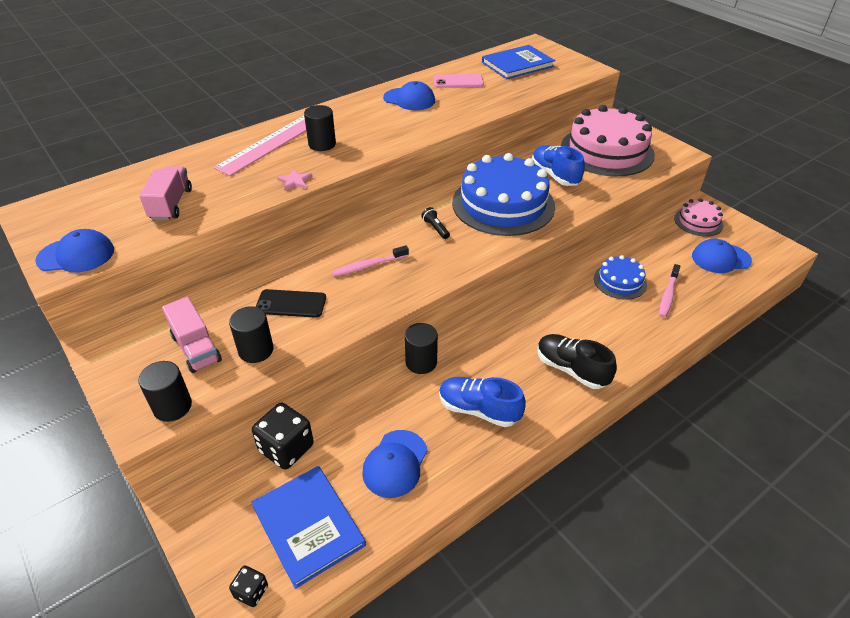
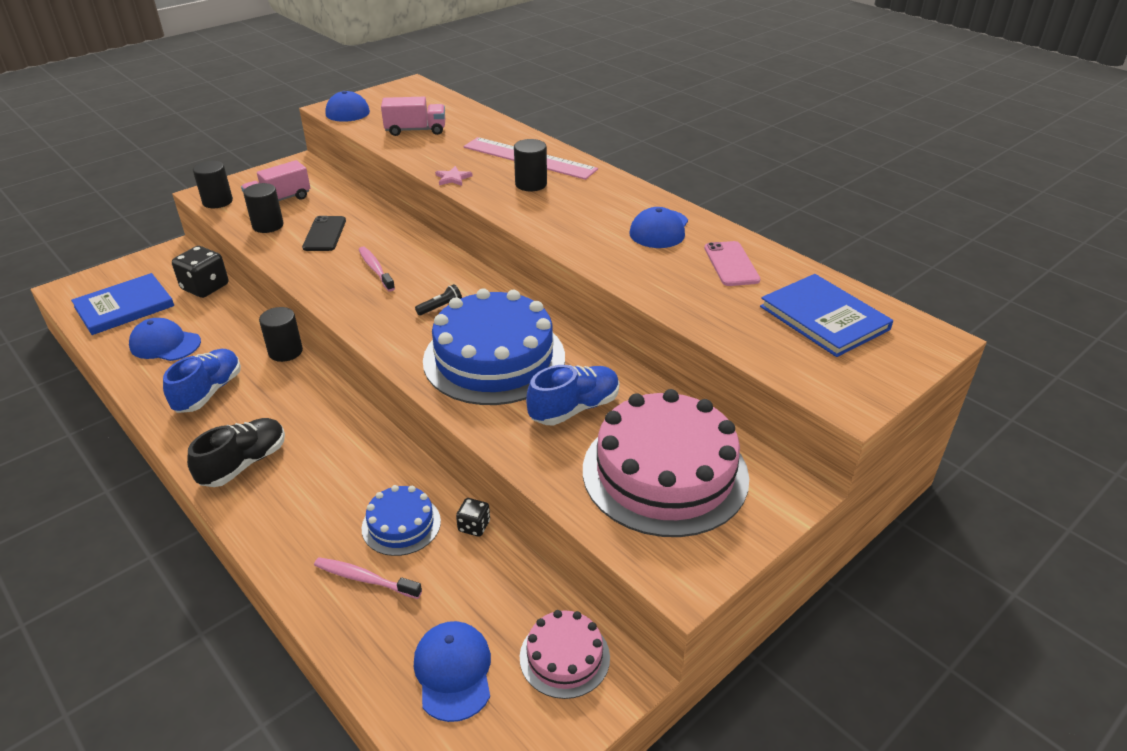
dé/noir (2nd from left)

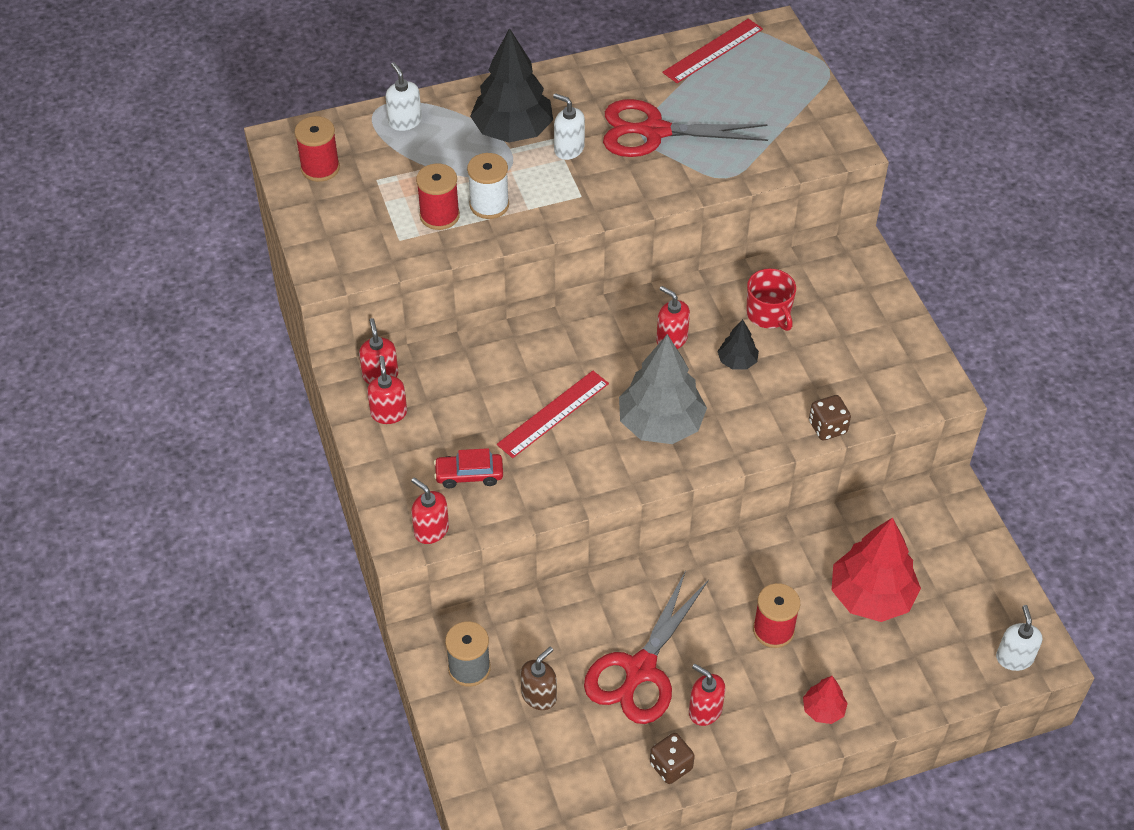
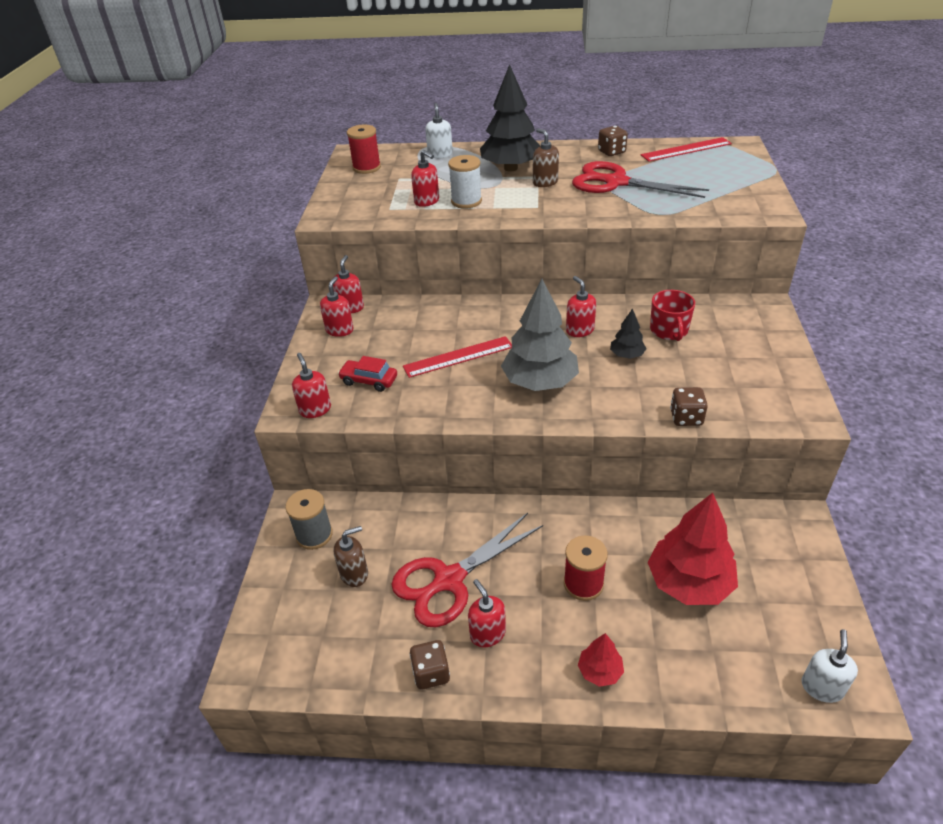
distributeur de savon/rouge (4th from left)
distributeur de savon/marron (2nd from left)
dé/marron (2nd from left)

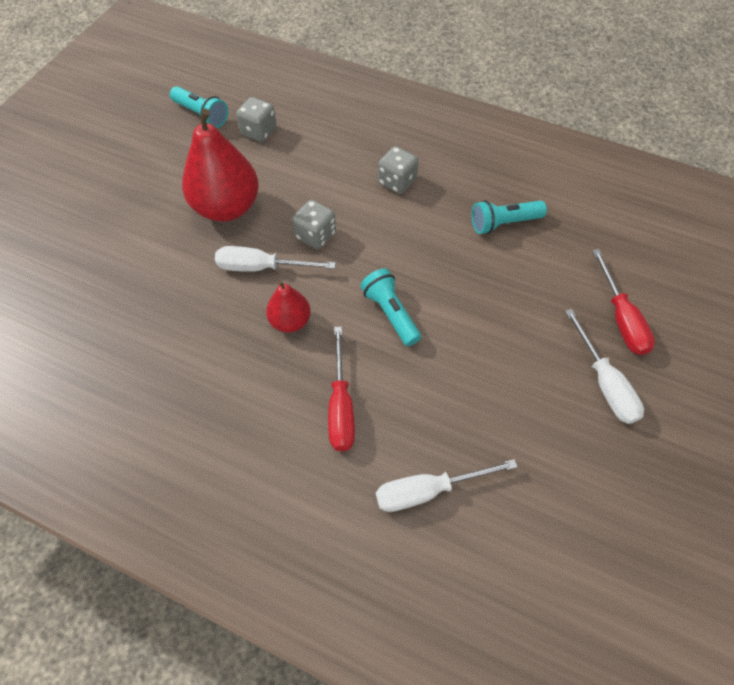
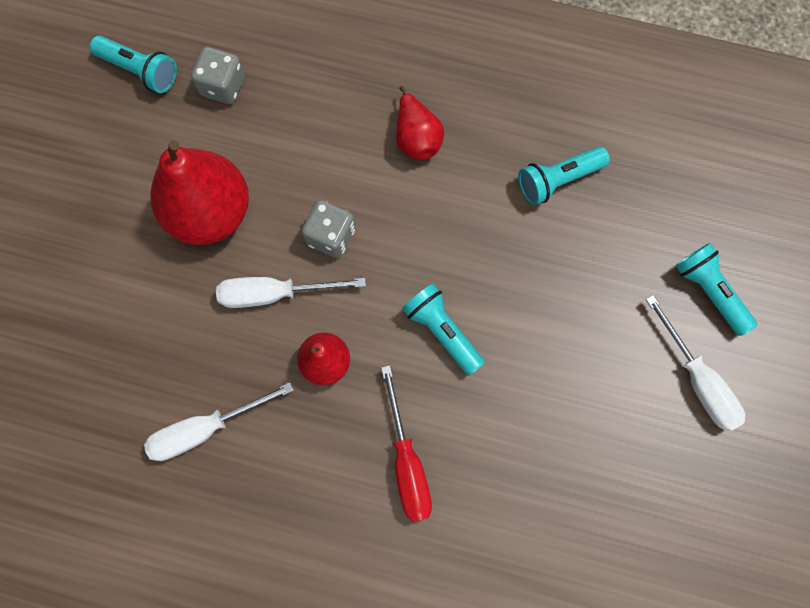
tournevis/blanc (1st from left)
poire/rouge (3rd from left)
lampe de poche/turquoise (4th from left)

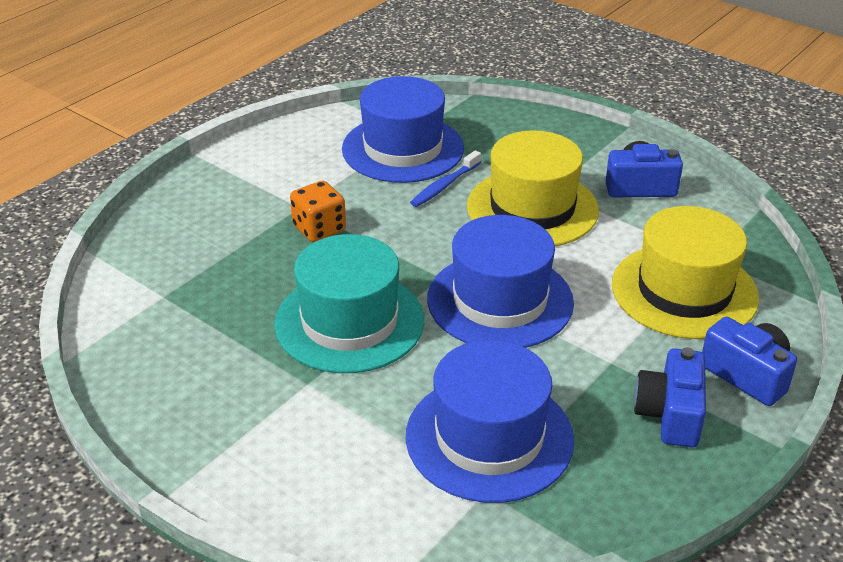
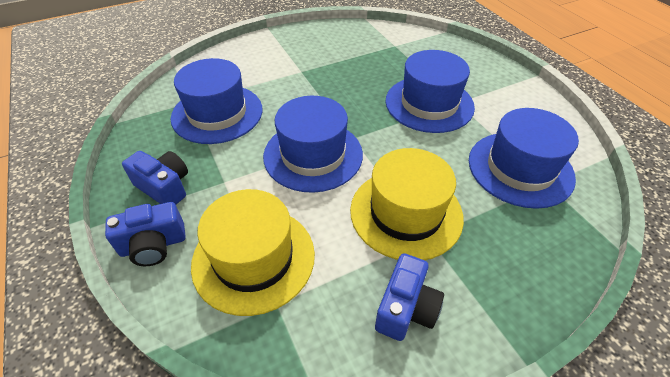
chapeau/turquoise
chapeau/bleu (3rd from left)
brosse à dents/bleu

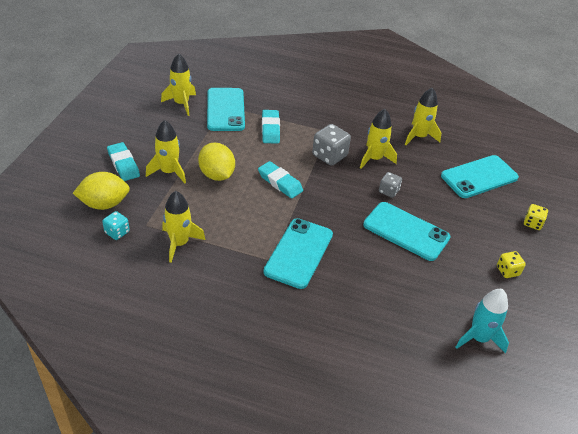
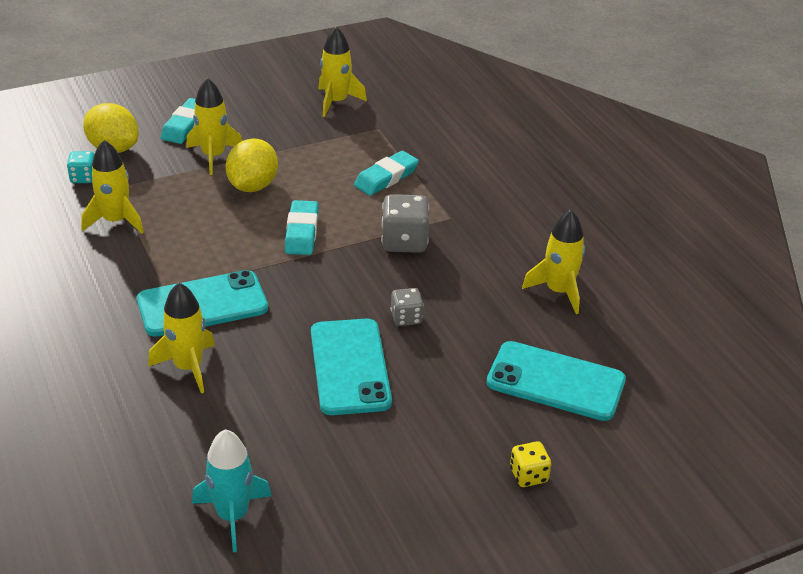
téléphone/turquoise (1st from left in the first image)
fusée/jaune (2nd from left)
dé/jaune (1st from left in the first image)

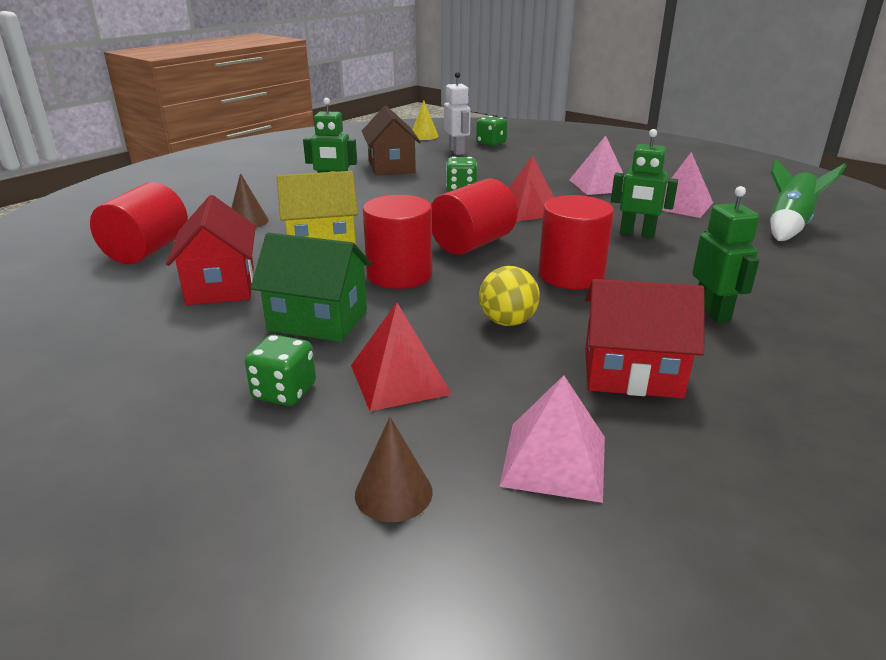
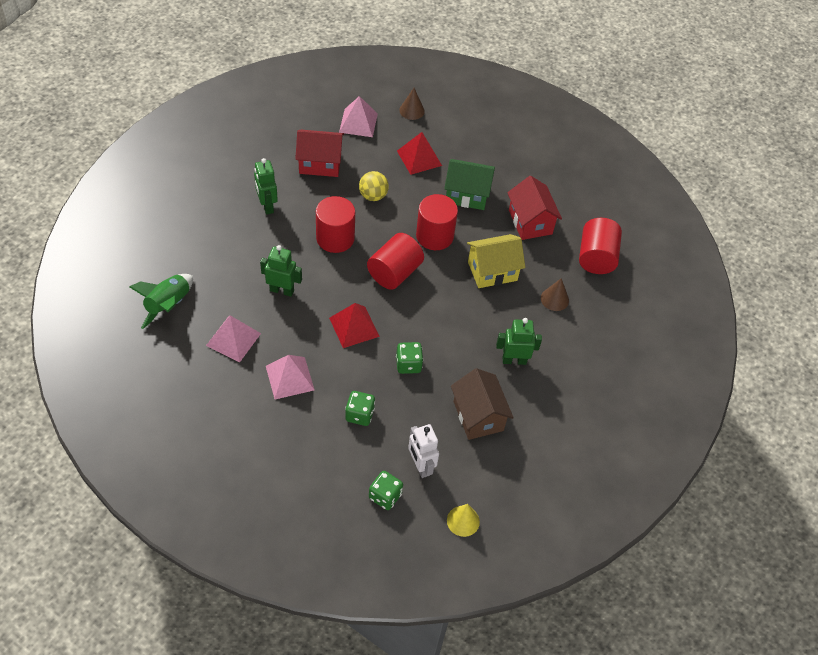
dé/vert (1st from left)

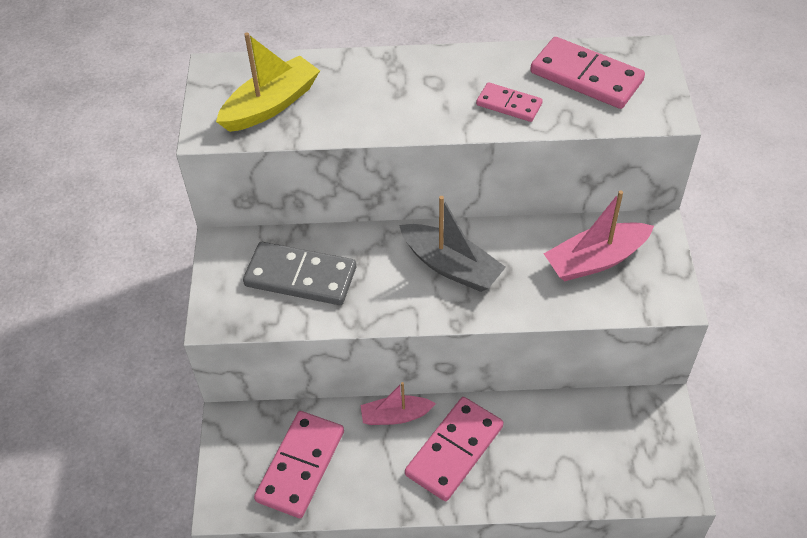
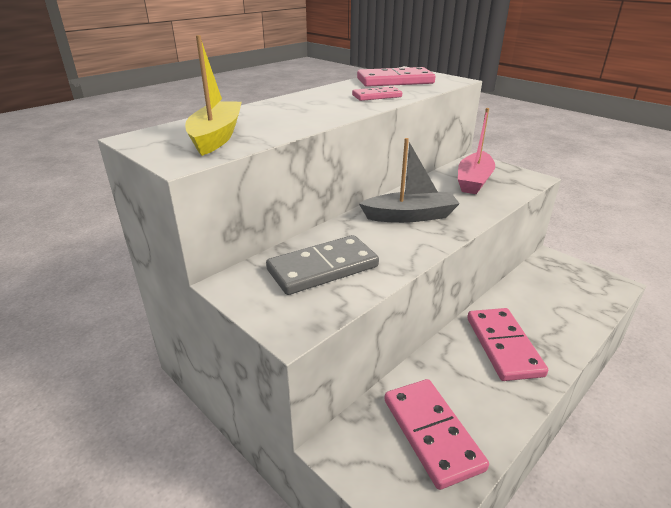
bateau/rose (1st from left in the first image)

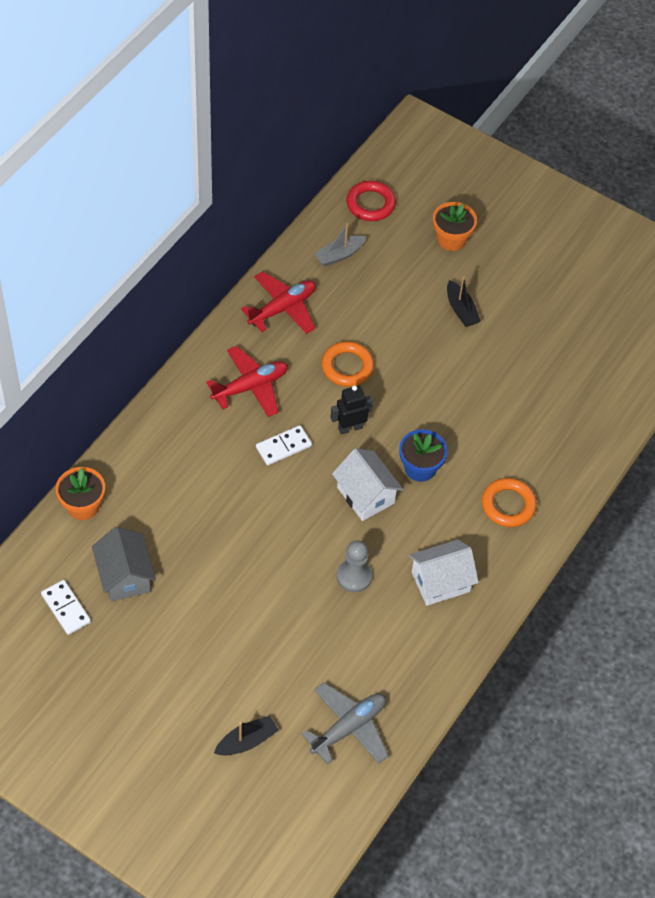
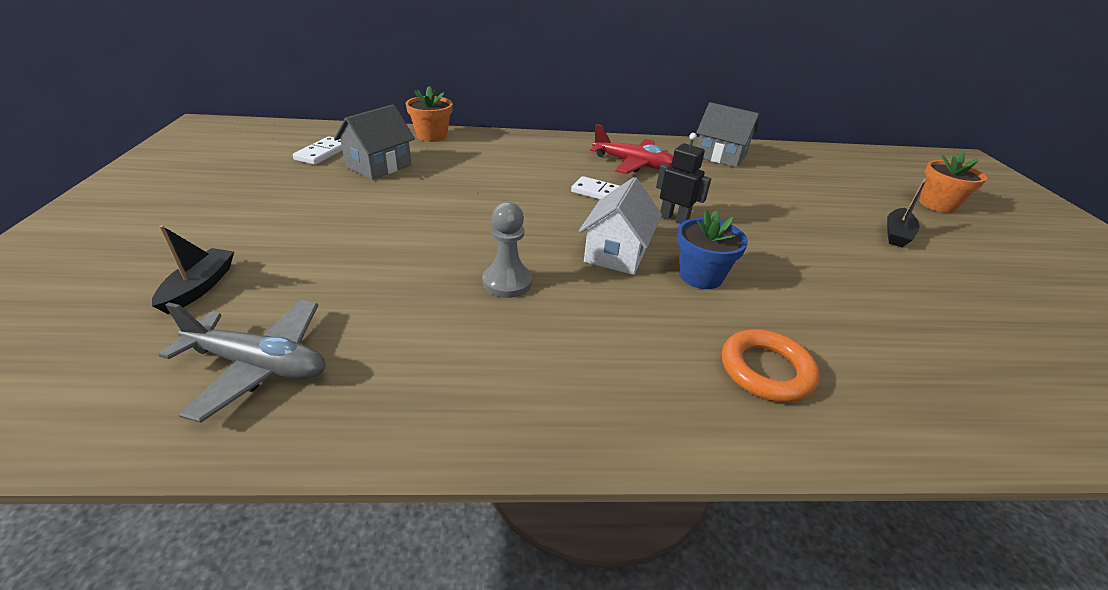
bateau/noir (1st from left)
maison/gris (2nd from left)
bateau/gris
anneau/orange (1st from left in the first image)
anneau/rouge
maison/blanc (2nd from left in the first image)

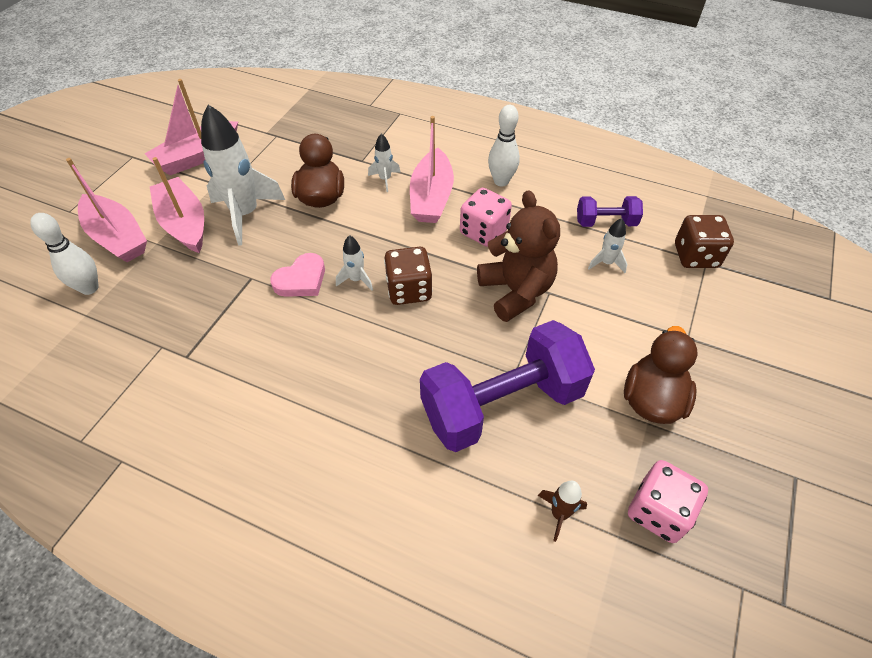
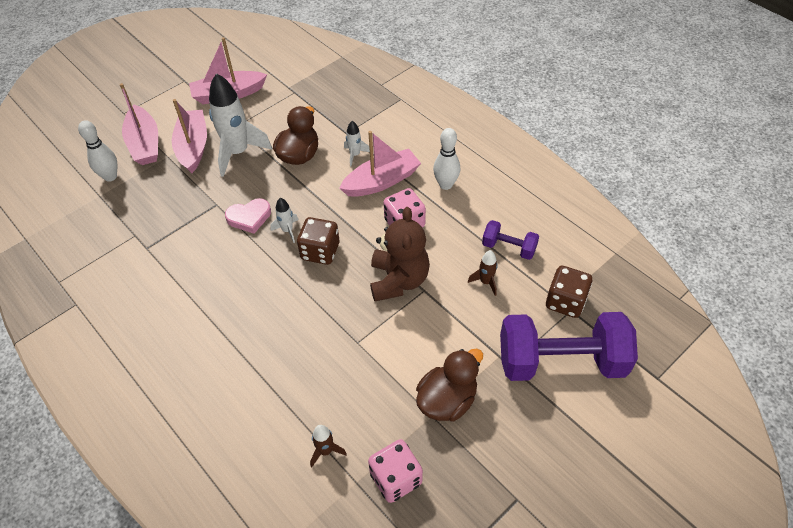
bateau/rose (4th from left)
haltère/violet (2nd from left)
fusée/marron (2nd from left)

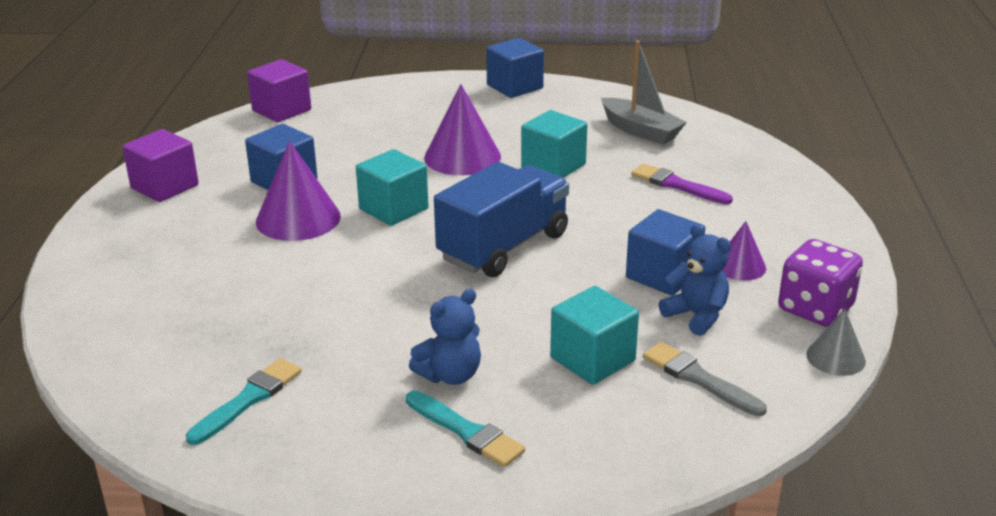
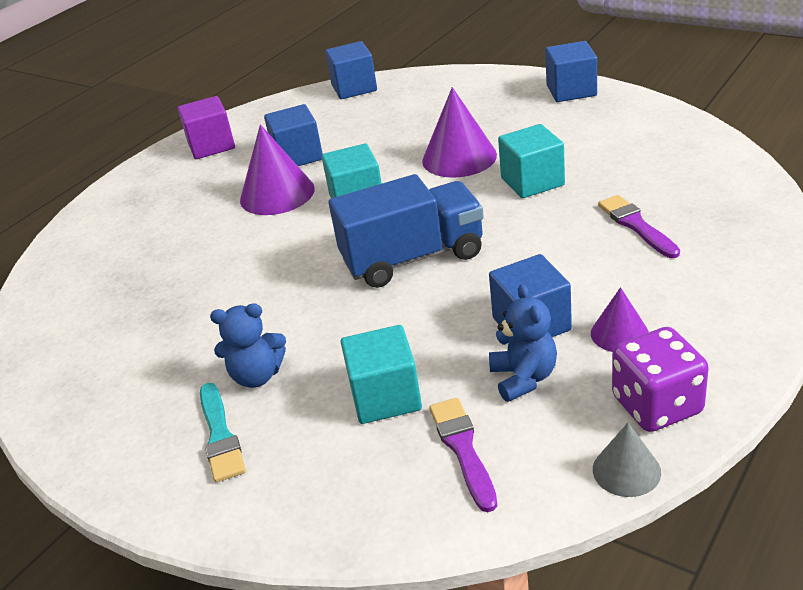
pinceau/turquoise (1st from left in the first image)
cube/bleu (2nd from left)
bateau/gris
pinceau/violet (1st from left)

